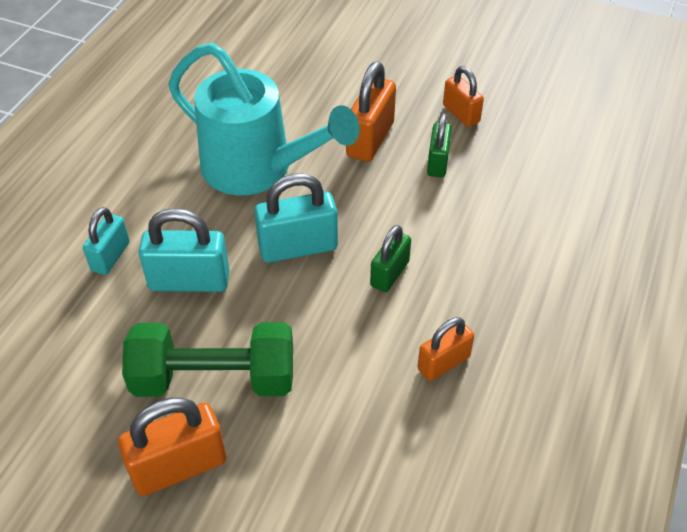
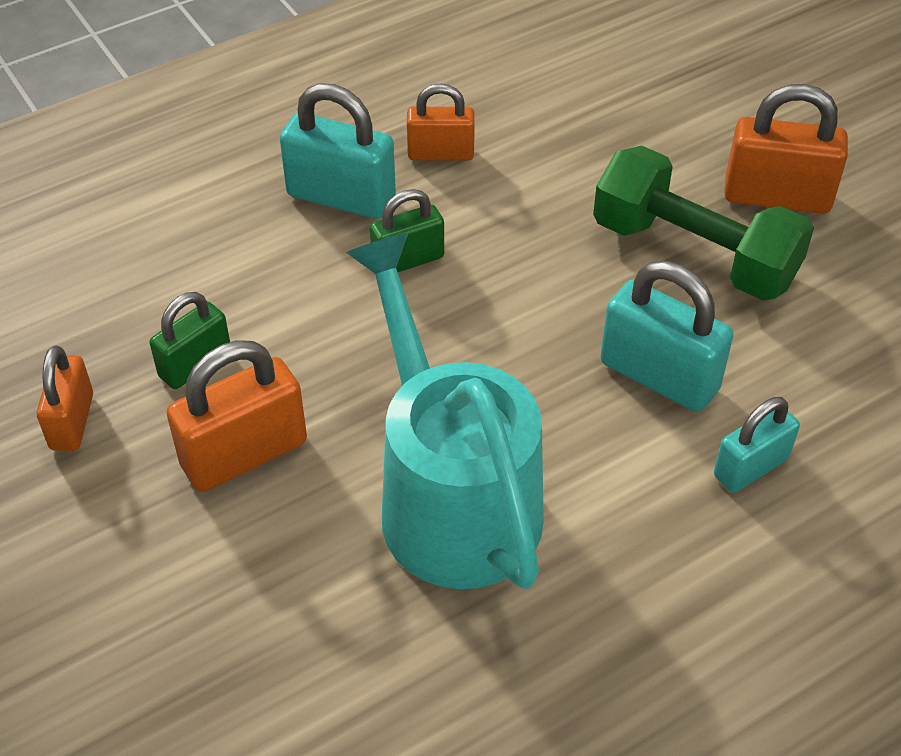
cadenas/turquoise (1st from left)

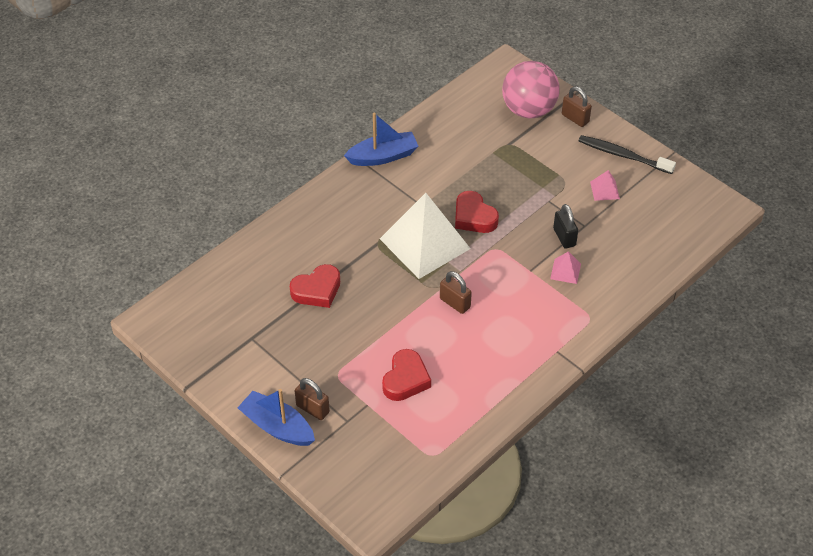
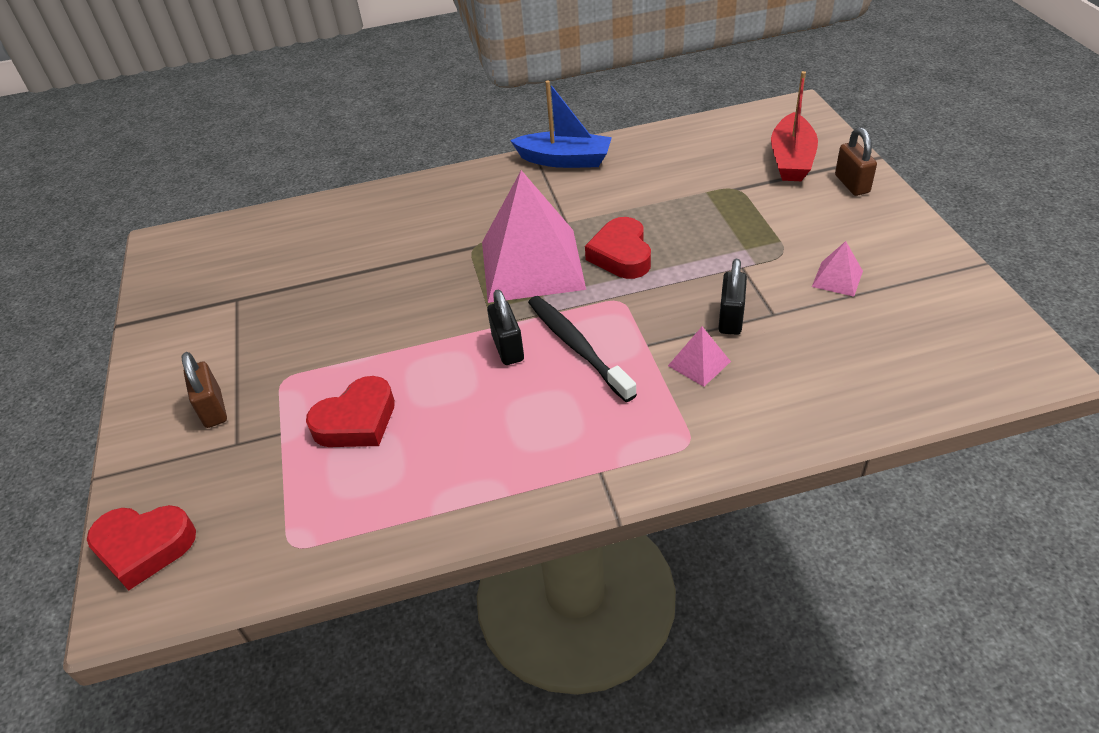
bateau/bleu (1st from left in the first image)
cœur/rouge (1st from left)
pyramide/rose (1st from left)
cadenas/noir (1st from left)
bateau/rouge
brosse à dents/noir

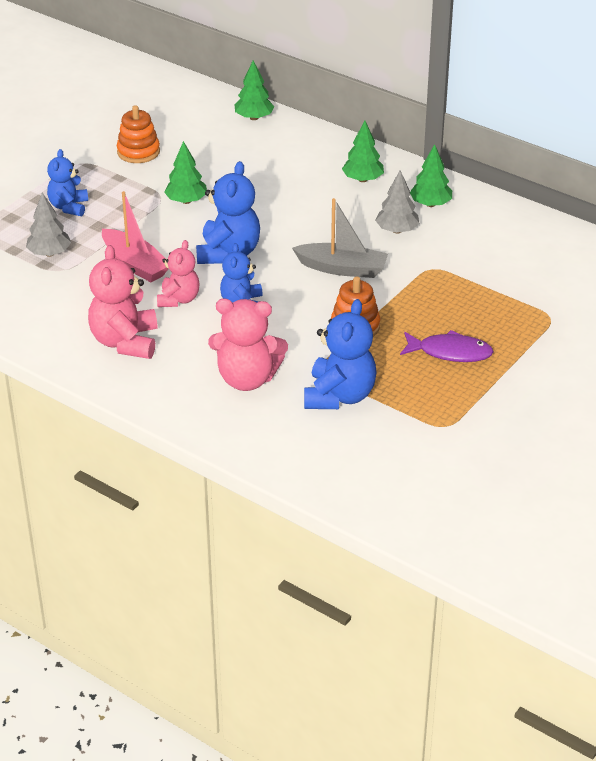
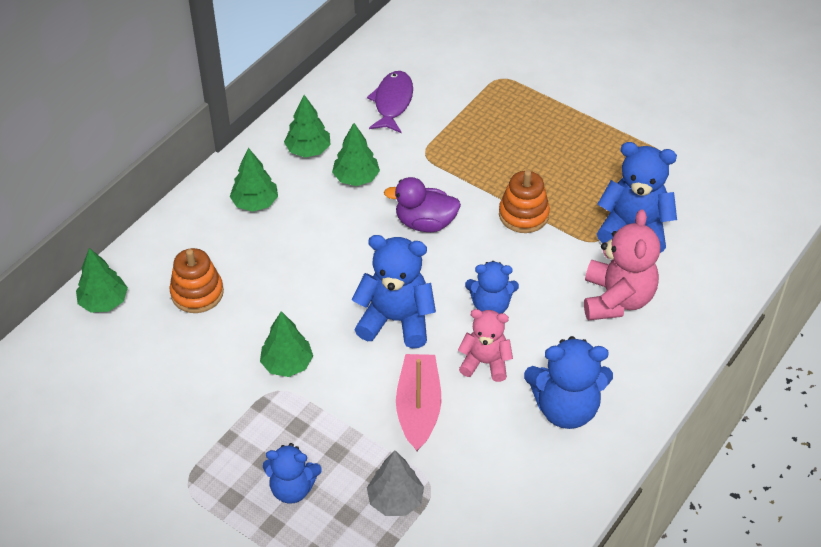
ours en peluche/bleu (4th from left)
bateau/rose
jouet à empiler/orange (1st from left)
canard/violet
arbre/vert (5th from left)
poisson/violet

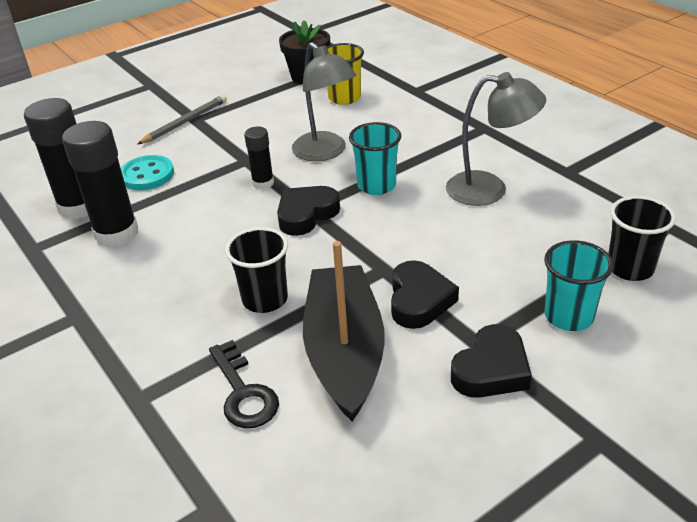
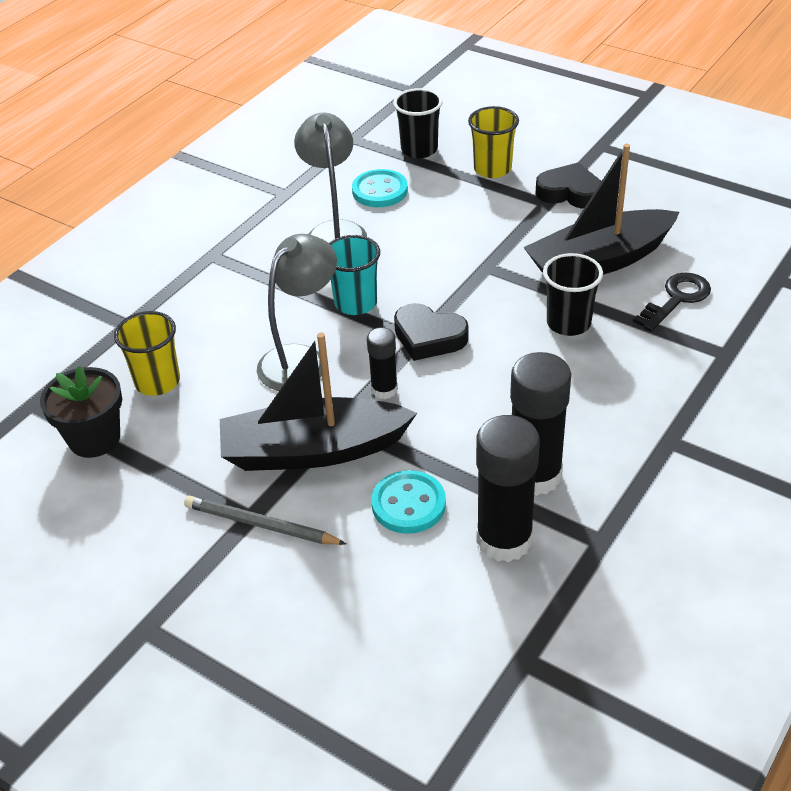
cœur/noir (2nd from left in the first image)
gobelet/jaune (2nd from left)
bateau/noir (1st from left)
bouton/turquoise (1st from left)

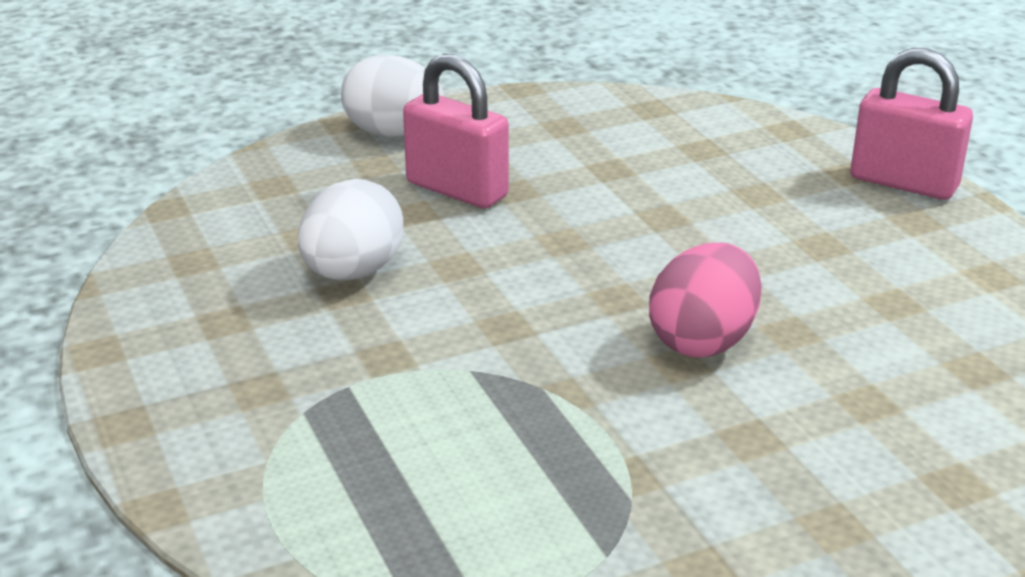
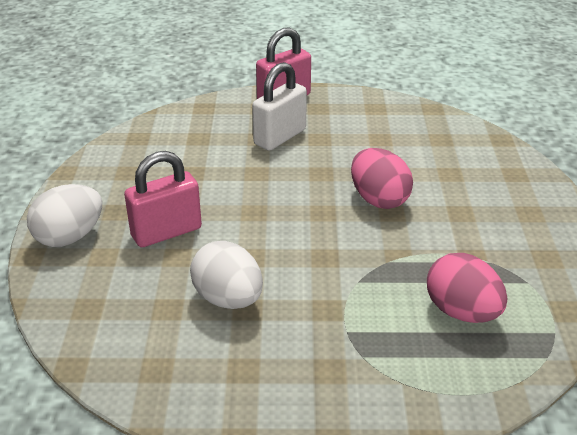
cadenas/blanc
œuf/rose (2nd from left)

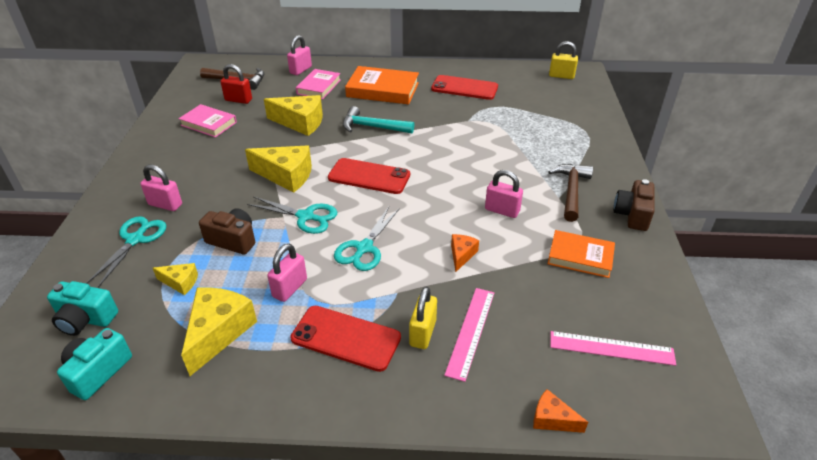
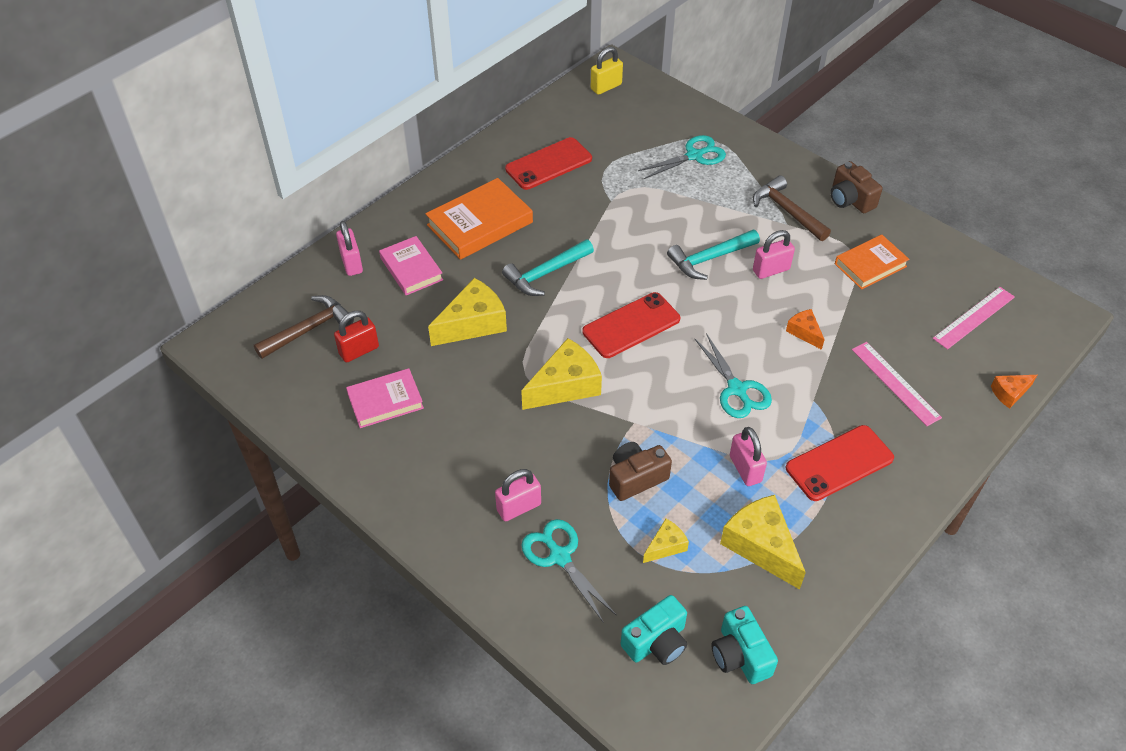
ciseaux/turquoise (2nd from left)
cadenas/jaune (1st from left in the first image)
marteau/turquoise (2nd from left)

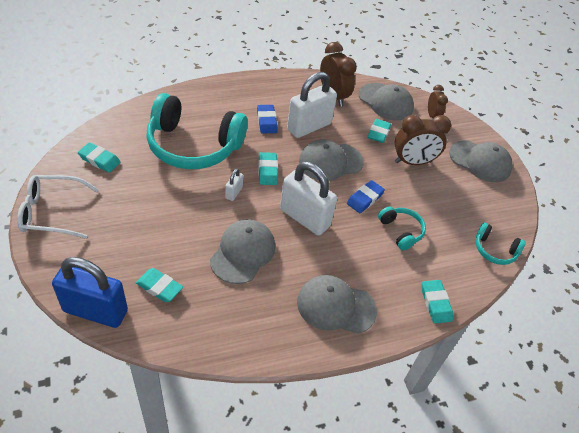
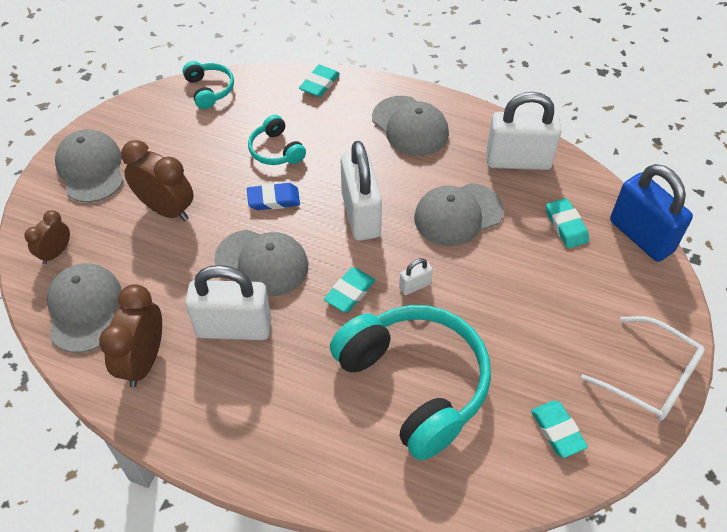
gomme/bleu (1st from left in the first image)
gomme/turquoise (4th from left in the first image)
casque audio/turquoise (2nd from left)
cadenas/blanc (4th from left)

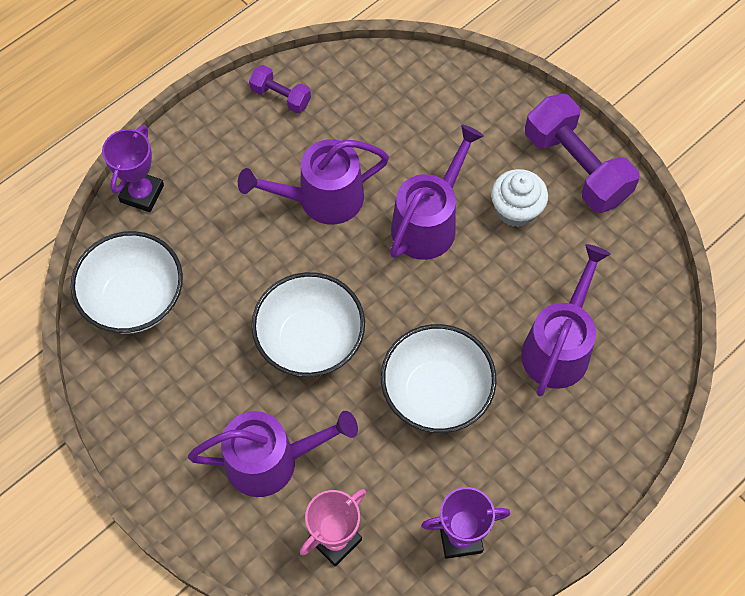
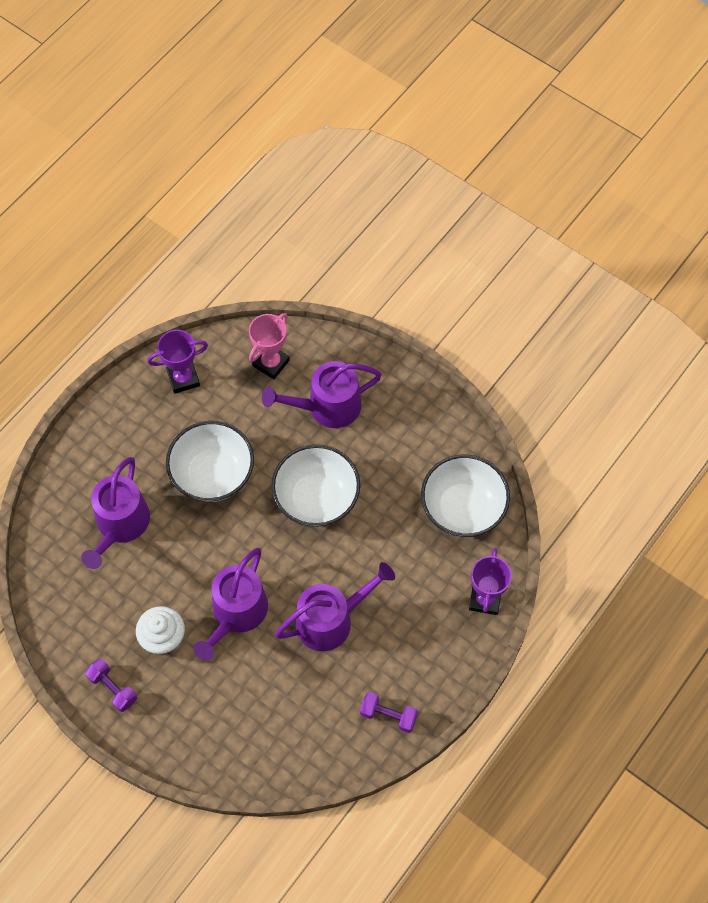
haltère/violet (1st from left)

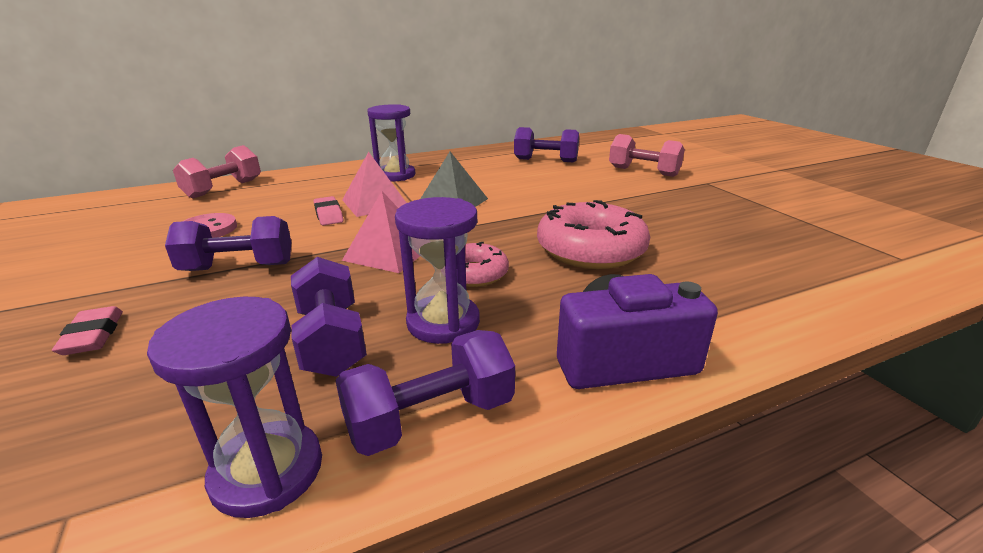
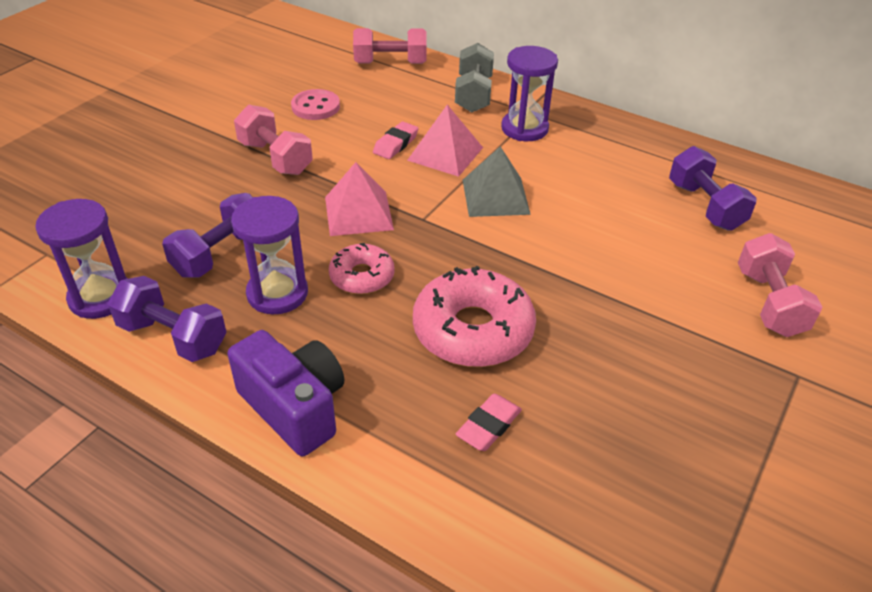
gomme/rose (2nd from left)
haltère/rose (1st from left)
haltère/gris

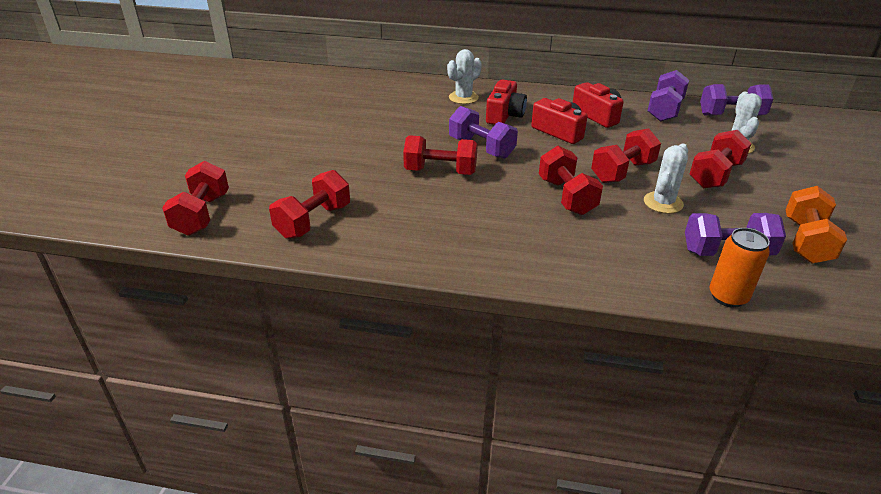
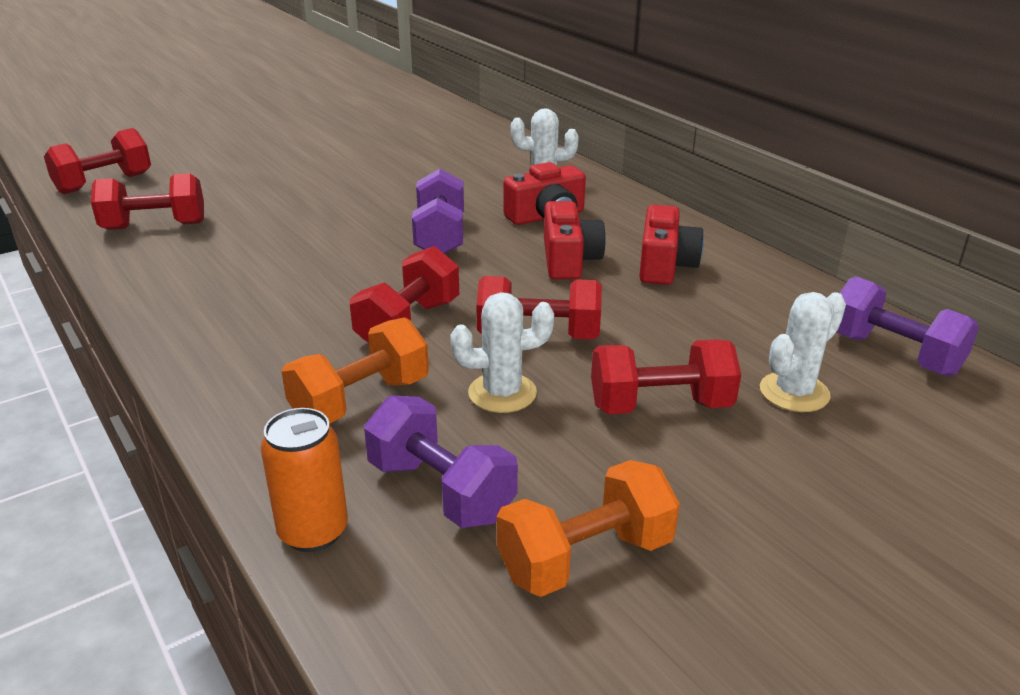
haltère/rouge (3rd from left in the first image)
haltère/violet (2nd from left in the first image)
haltère/orange (1st from left)

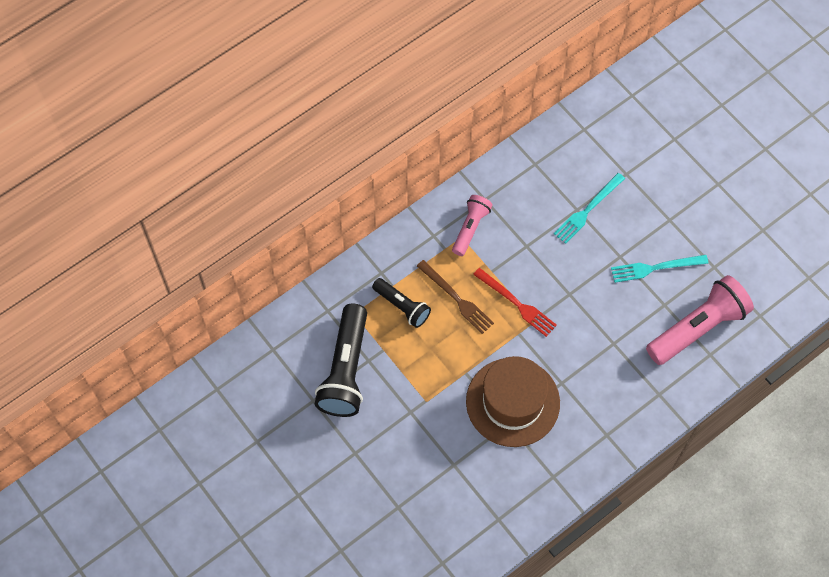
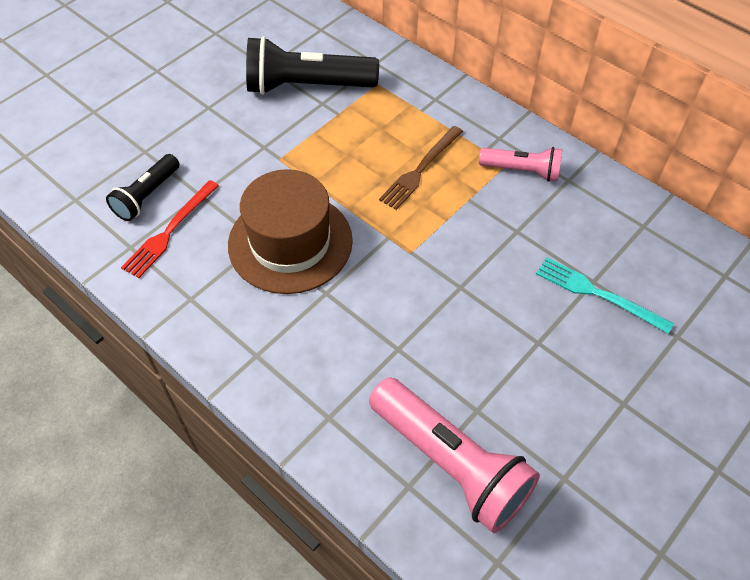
lampe de poche/noir (1st from left)
fourchette/rouge
fourchette/turquoise (2nd from left in the first image)

